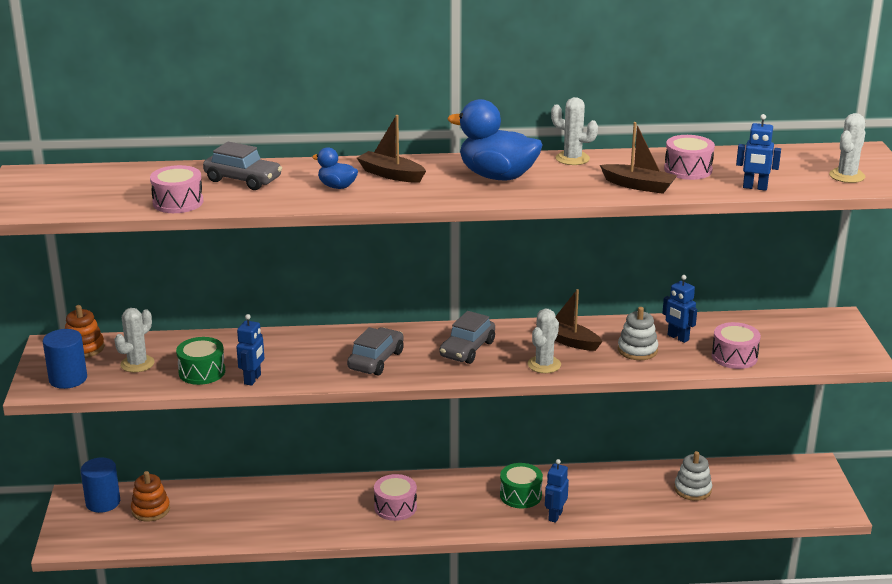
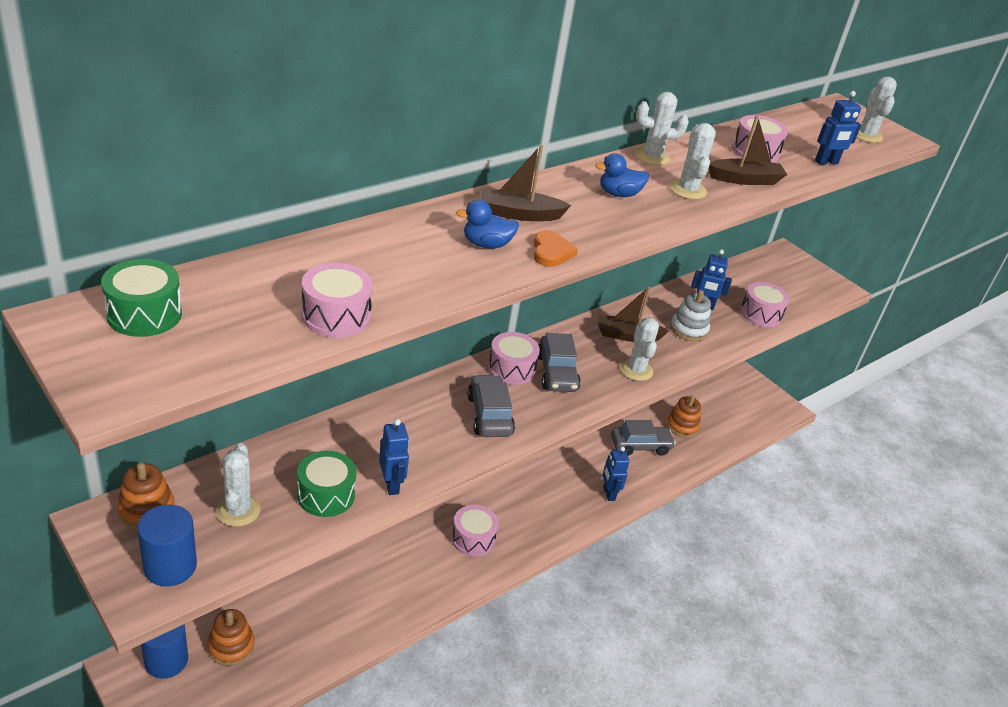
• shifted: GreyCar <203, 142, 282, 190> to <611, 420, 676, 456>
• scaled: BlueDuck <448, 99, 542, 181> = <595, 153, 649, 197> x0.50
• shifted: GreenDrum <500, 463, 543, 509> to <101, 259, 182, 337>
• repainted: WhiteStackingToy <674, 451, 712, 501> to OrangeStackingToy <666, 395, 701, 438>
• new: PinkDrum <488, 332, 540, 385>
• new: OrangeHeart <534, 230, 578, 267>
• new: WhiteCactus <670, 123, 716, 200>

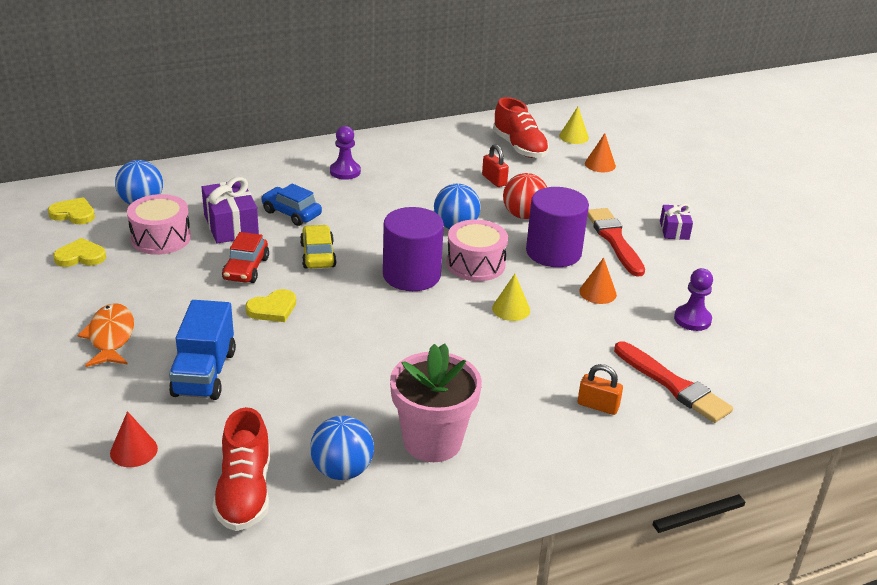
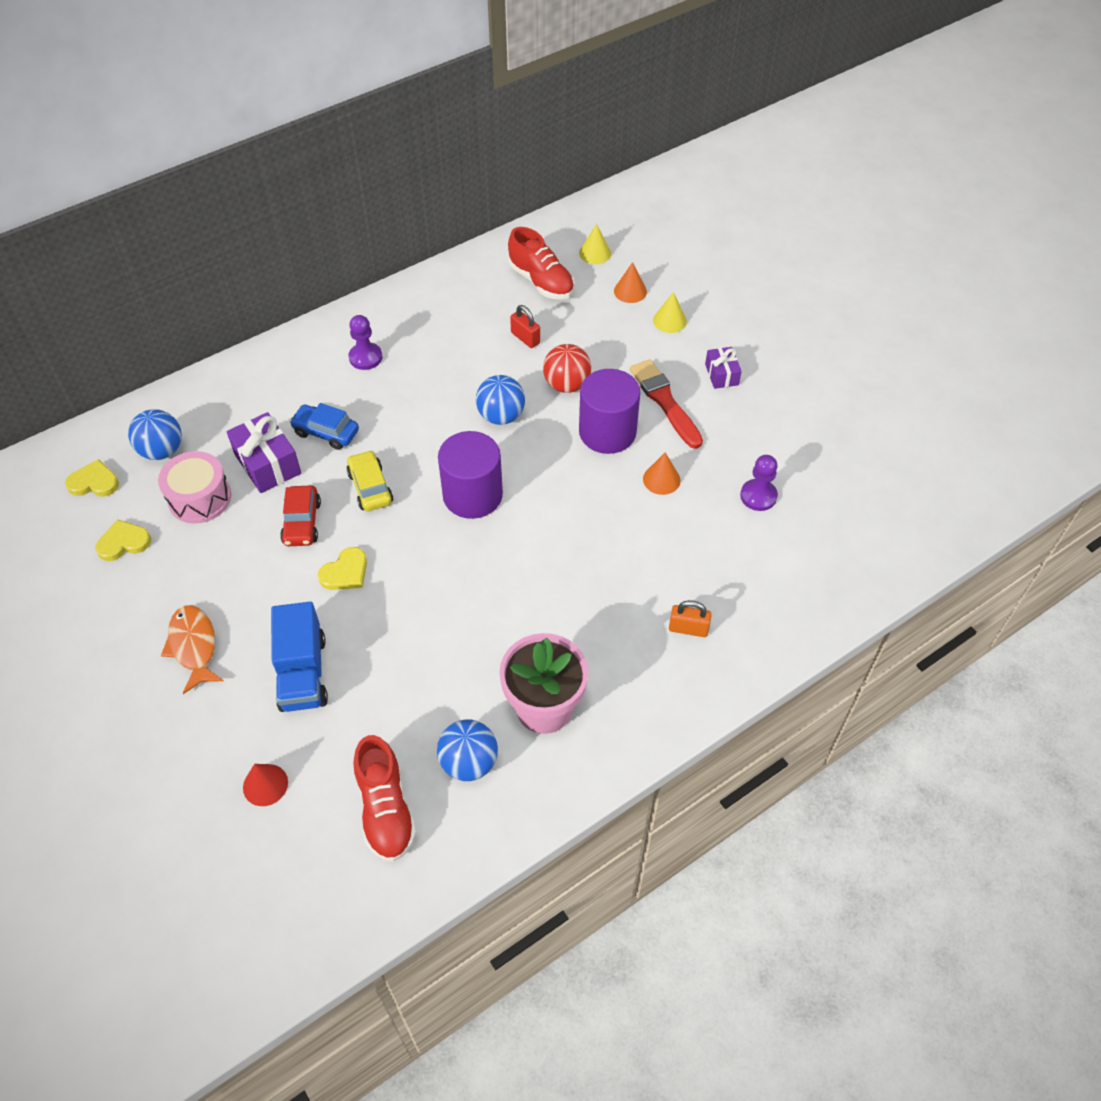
• gone: PinkDrum <446, 219, 508, 281>
• shifted: YellowCone <492, 274, 530, 321> to <653, 292, 687, 333>
• gone: RedBrush <614, 341, 733, 423>

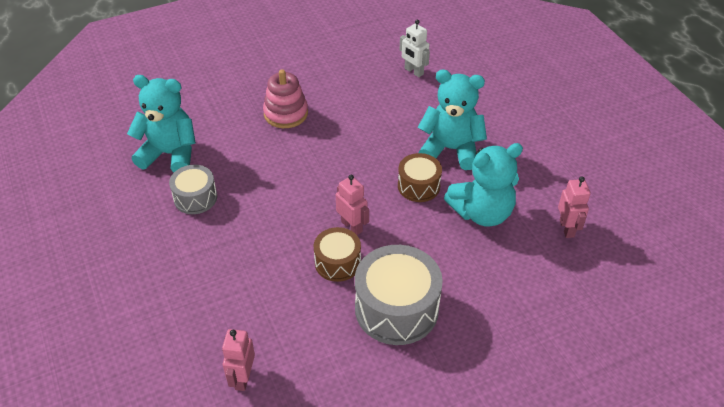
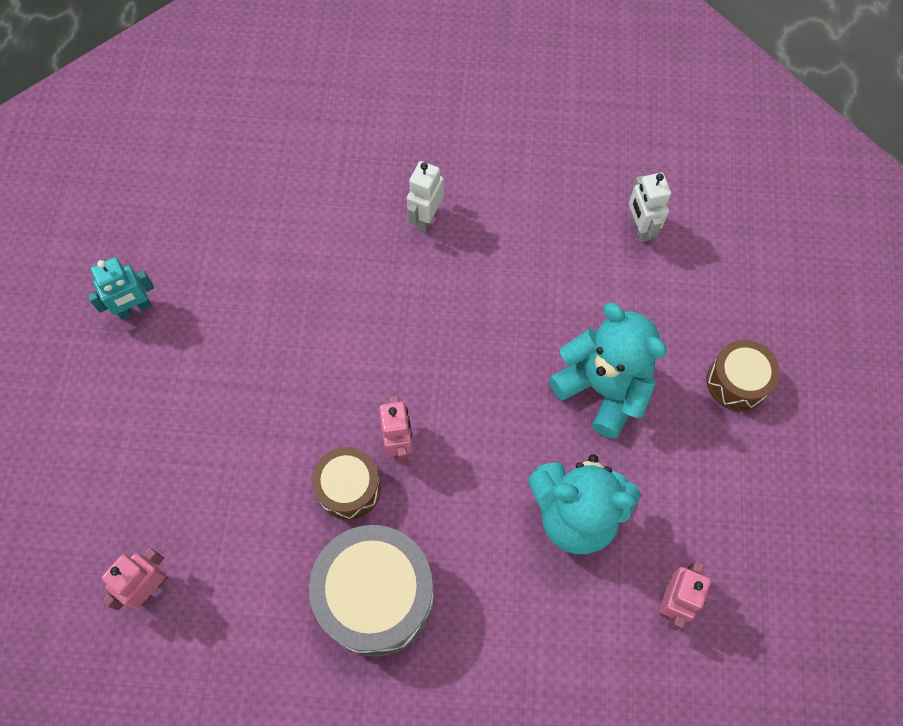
• gone: TurquoiseTeddyBear <127, 75, 196, 173>
• gone: GreyDrum <169, 165, 217, 214>
• swapped: PinkStackingToy <263, 69, 308, 128> to WhiteRobot <407, 161, 444, 232>
• shifted: BrownDrum <398, 153, 442, 202> to <707, 340, 780, 411>
• new: TurquoiseRobot <87, 257, 154, 320>

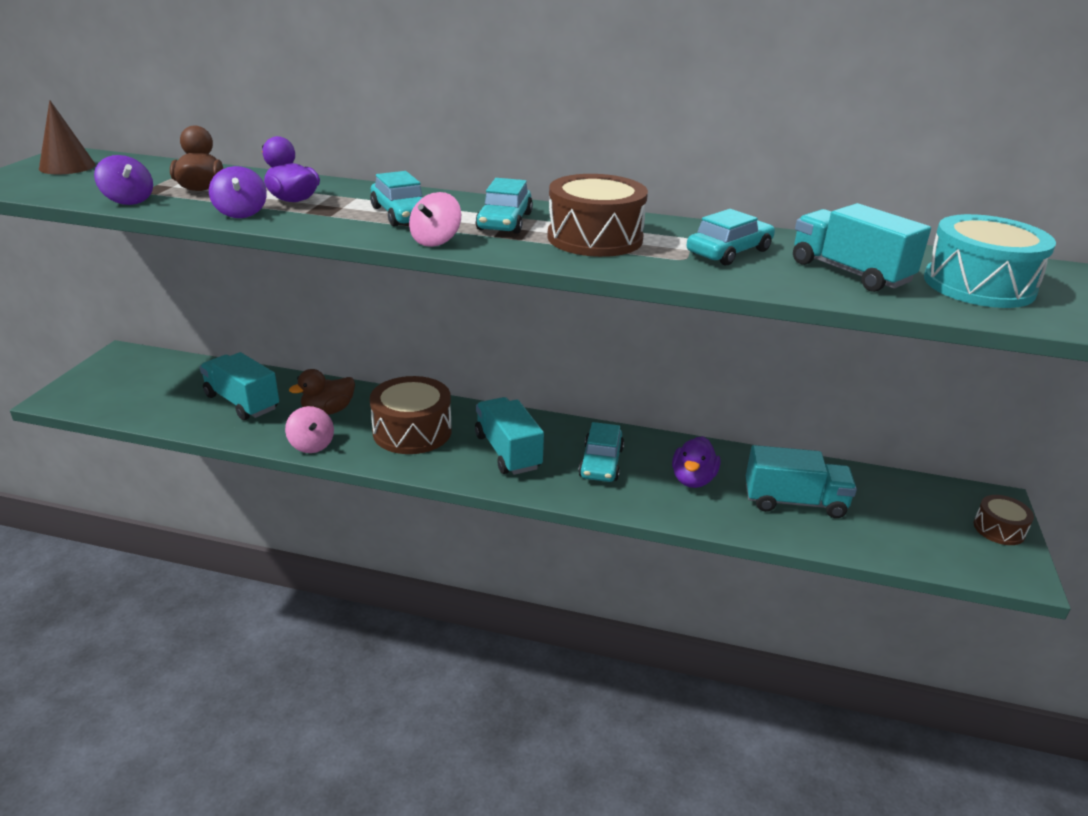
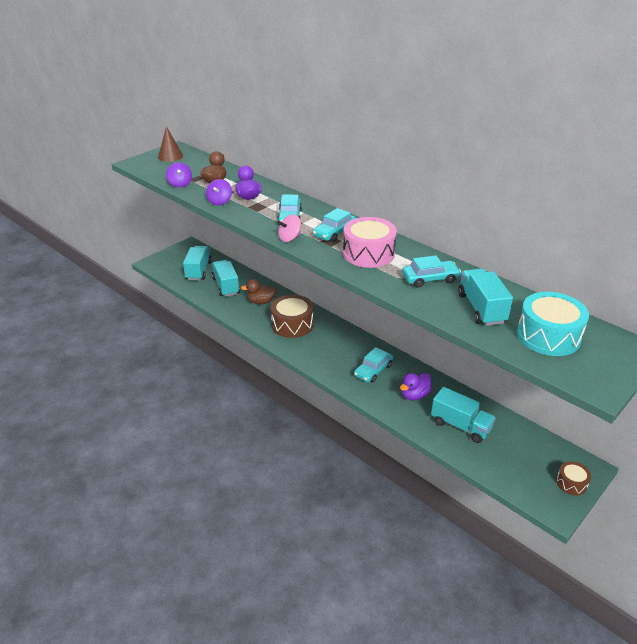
• gone: PinkSpinningTop <285, 406, 334, 453>
• shifted: TurquoiseTruck <475, 397, 544, 475> to <183, 246, 212, 280>
• repainted: BrownDrum <547, 174, 648, 257> to PinkDrum <343, 217, 397, 268>

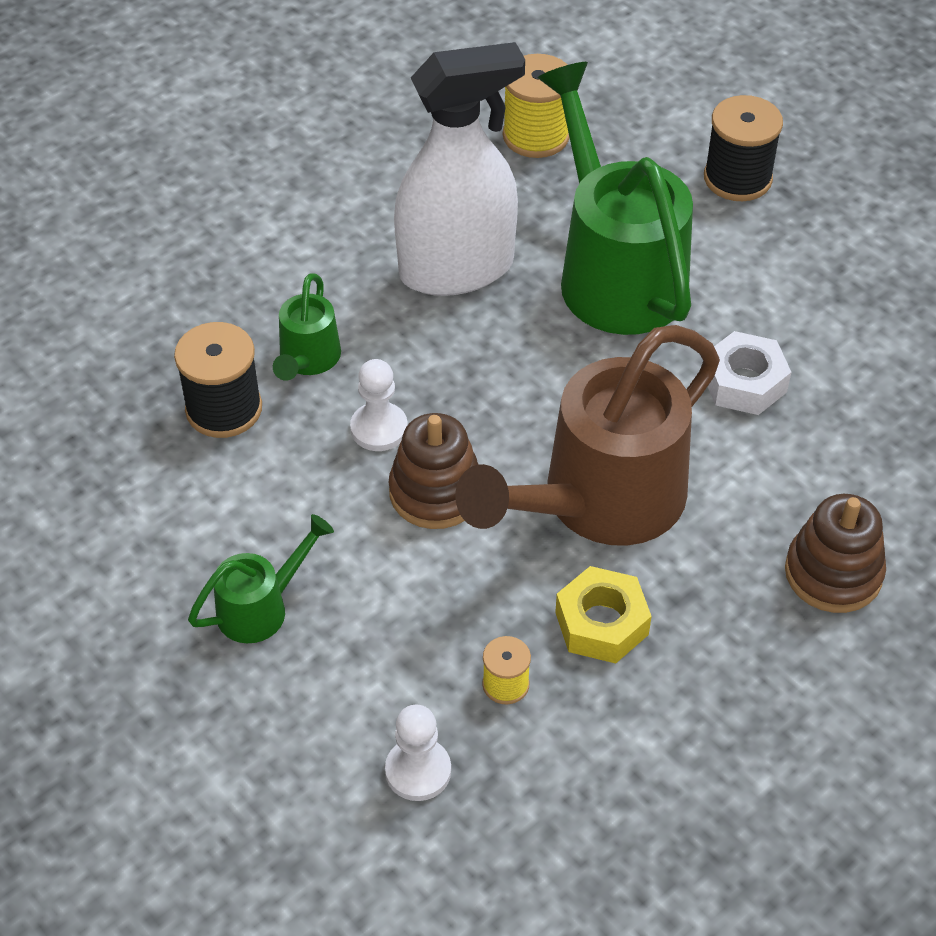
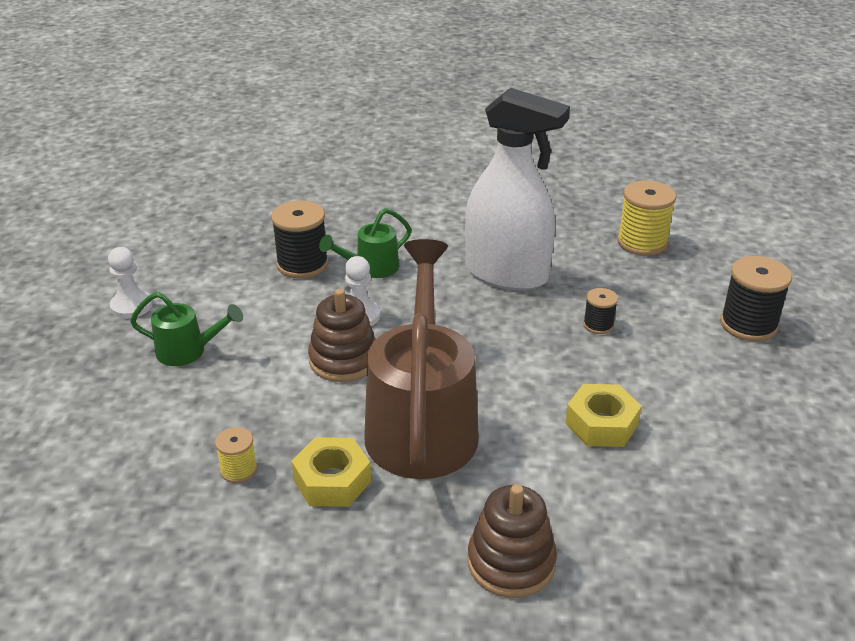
• shifted: WhitePawn <385, 705, 451, 801> to <108, 247, 152, 319>
• rotated: BrownWateringCan <455, 325, 720, 546> = <364, 239, 479, 479> 90 degrees clockwise
• swapped: GreenWateringCan <538, 62, 693, 335> to BlackSpool <583, 288, 618, 334>
• repainted: WhiteNut <708, 331, 791, 415> to YellowNut <565, 384, 642, 447>

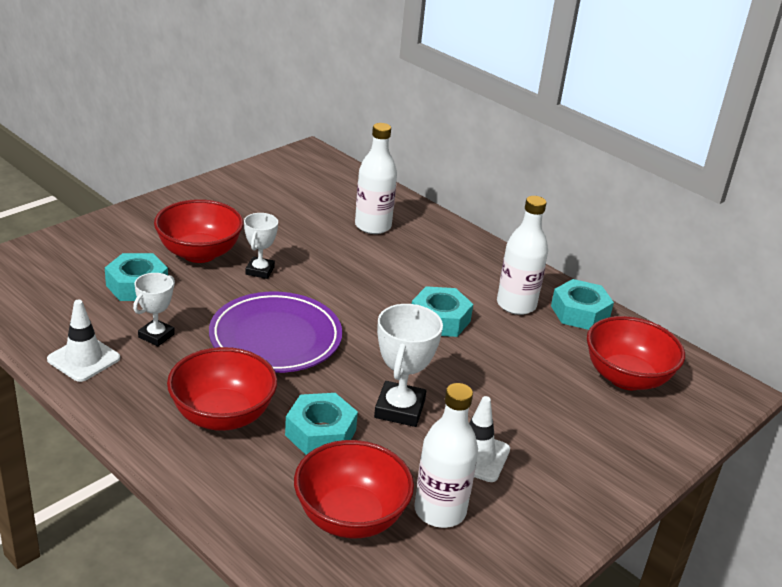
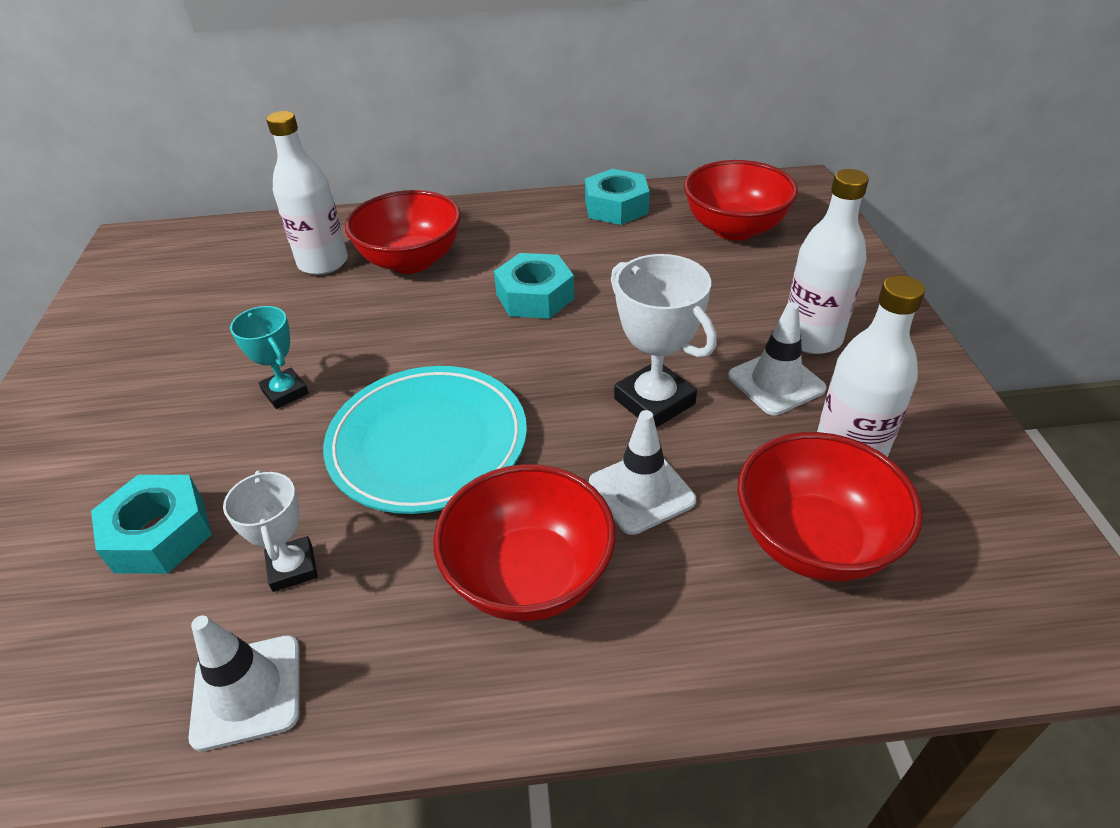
• shifted: RedBowl <154, 199, 243, 263> to <345, 190, 461, 274>
• repainted: PurplePlate <209, 292, 342, 373> to TurquoisePlate <323, 366, 527, 514>
• repainted: WhiteTrophy <244, 213, 278, 279> to TurquoiseTrophy <230, 306, 309, 409>
• swapped: TurquoiseNut <285, 393, 358, 455> to WhiteTrafficCone <589, 410, 696, 535>
• shifted: WhiteBottle <497, 196, 548, 315> to <788, 169, 869, 354>

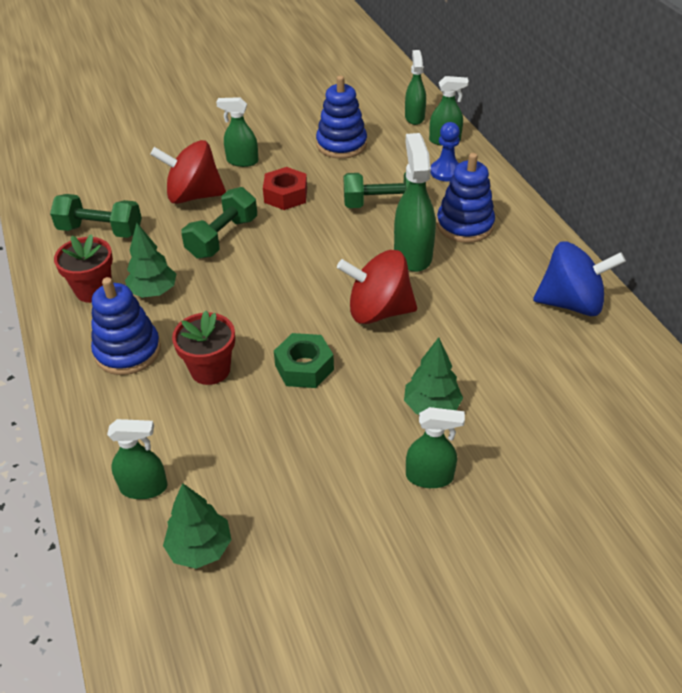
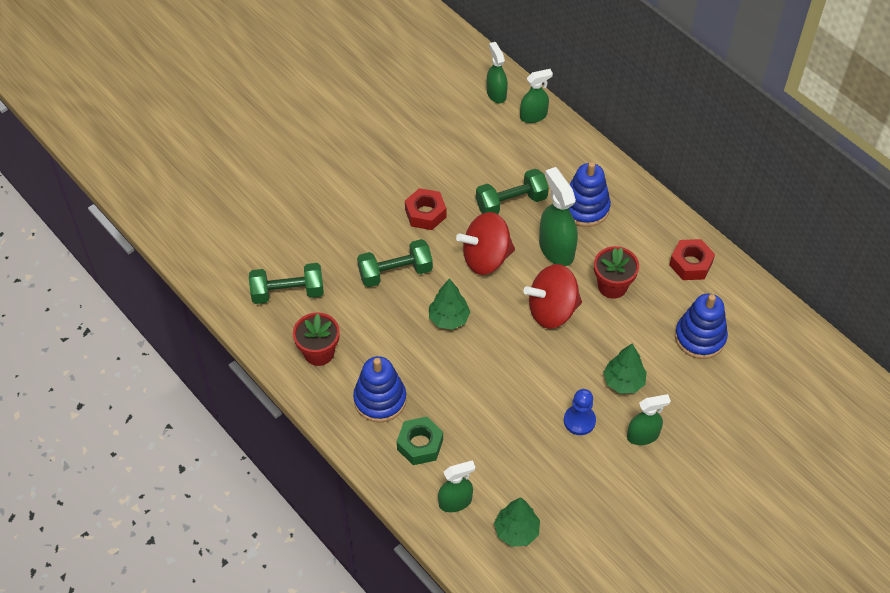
• shifted: GreenTree <125, 223, 176, 298> to <429, 278, 470, 330>
• shifted: RedSpinningTop <150, 140, 226, 204> to <456, 212, 515, 275>
• shifted: RedFlowerPot <172, 311, 235, 385> to <594, 246, 639, 299>
• rotated: GreenDumbbell <181, 187, 257, 259> = <357, 239, 433, 287> 60 degrees clockwise
• gone: GreenSprayBottle <216, 97, 259, 167>
• shifted: GreenNut <274, 333, 334, 388> to <397, 417, 443, 465>
• shifted: BlueStackingToy <316, 76, 367, 159> to <675, 293, 728, 359>
• shifted: BluePawn <431, 122, 460, 182> to <564, 389, 596, 435>
• swapped: BlueSpinningTop <533, 242, 626, 316> to RedNut <669, 239, 715, 280>

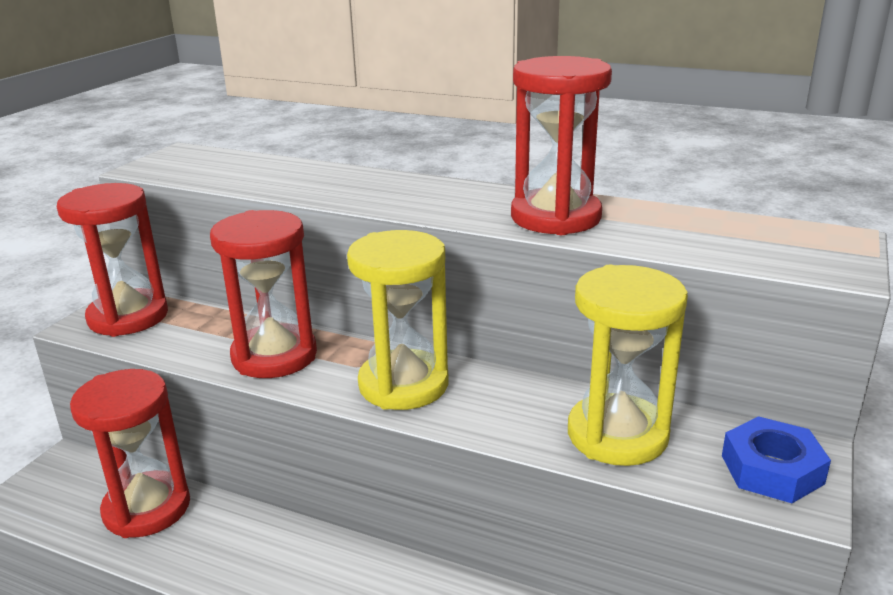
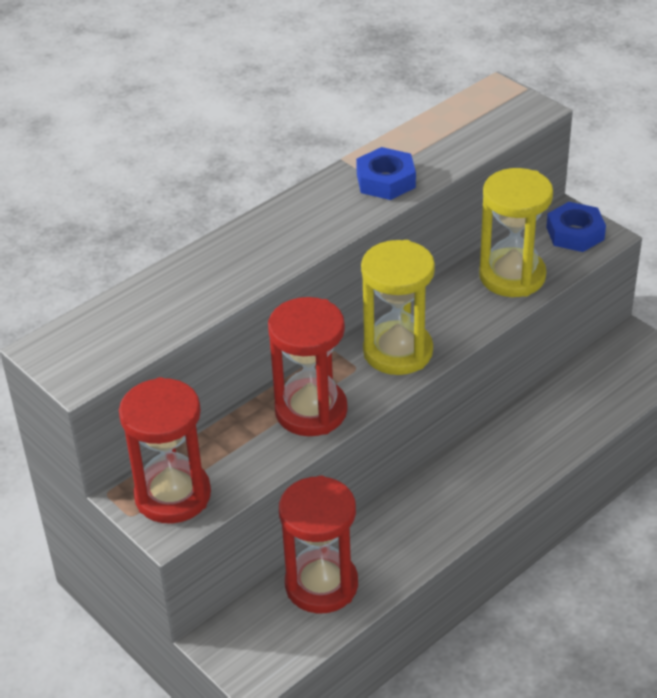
• swapped: RedHourglass <511, 56, 612, 235> to BlueNut <356, 147, 416, 200>

